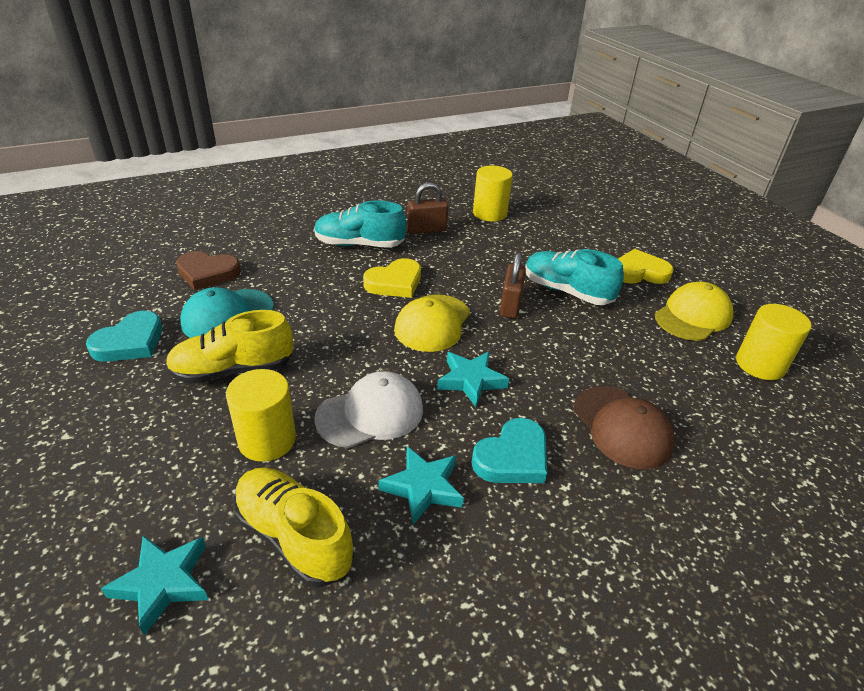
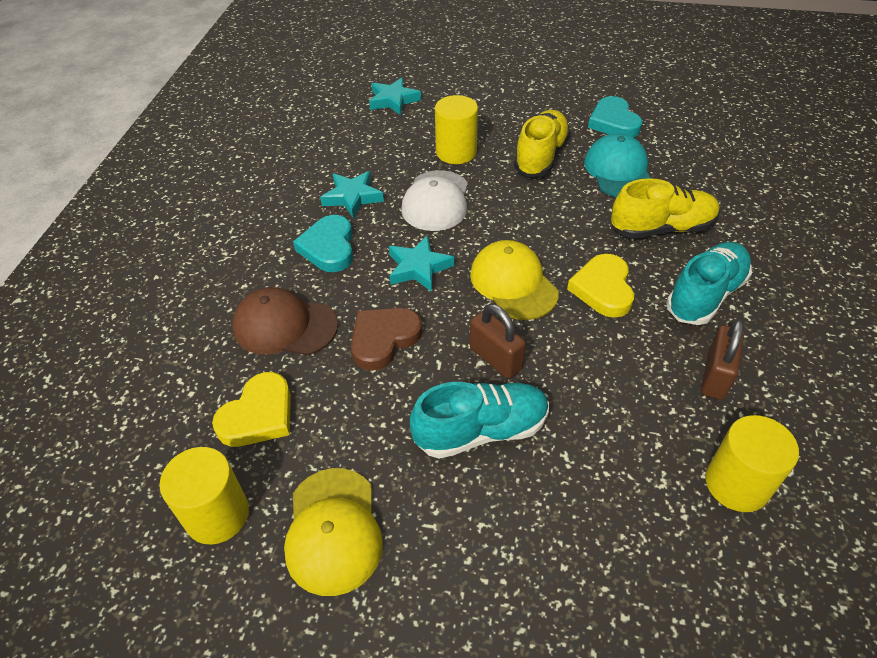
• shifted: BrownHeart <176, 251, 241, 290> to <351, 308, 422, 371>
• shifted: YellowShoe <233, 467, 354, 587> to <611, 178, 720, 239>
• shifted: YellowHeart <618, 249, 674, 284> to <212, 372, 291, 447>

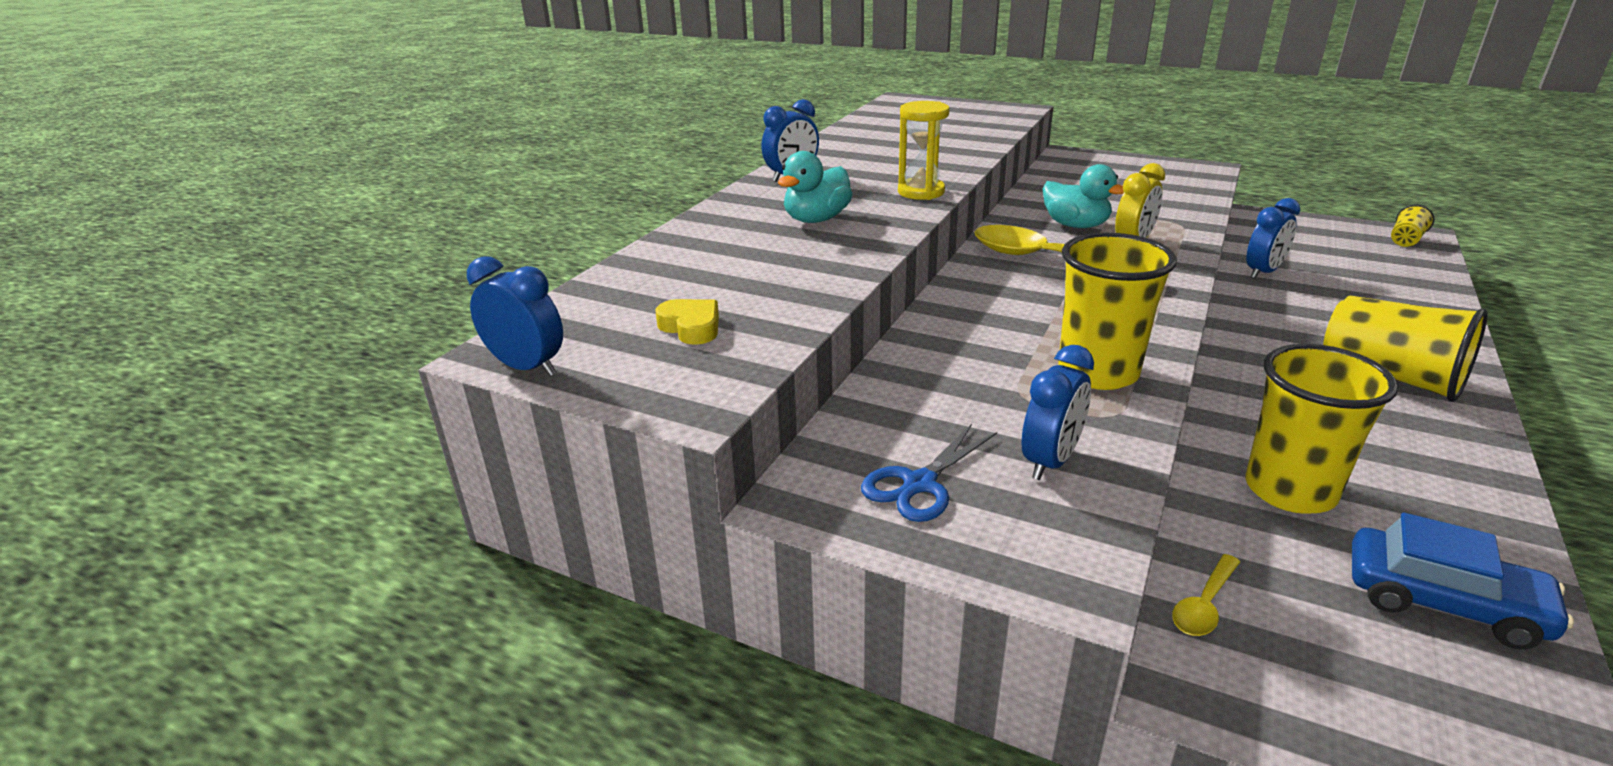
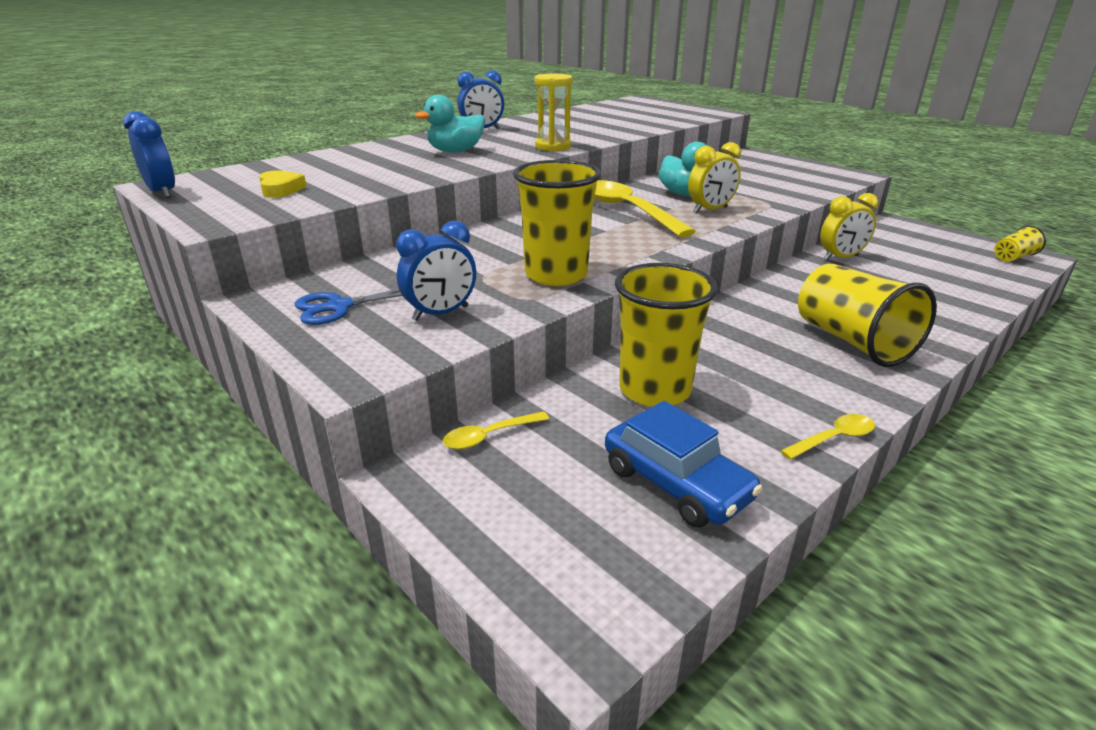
• repainted: BlueClock <1246, 198, 1300, 279> to YellowClock <820, 193, 878, 260>
• new: YellowSpoon <780, 414, 875, 460>

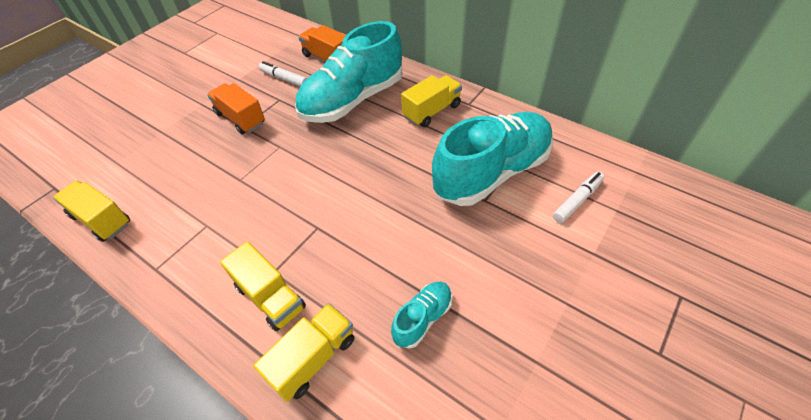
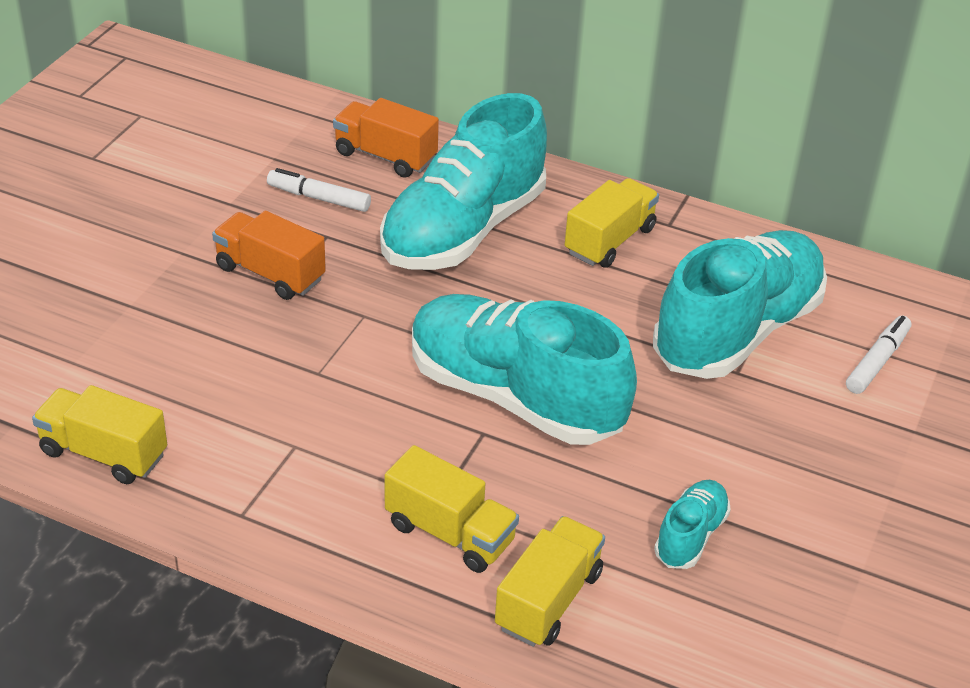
• new: TurquoiseShoe <412, 294, 637, 445>

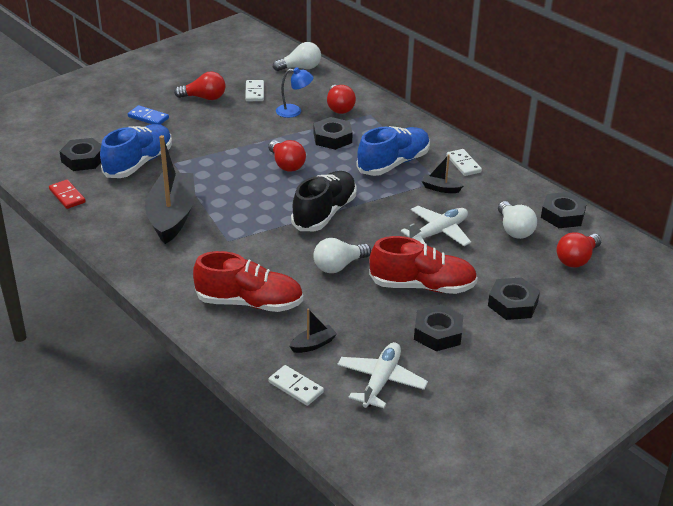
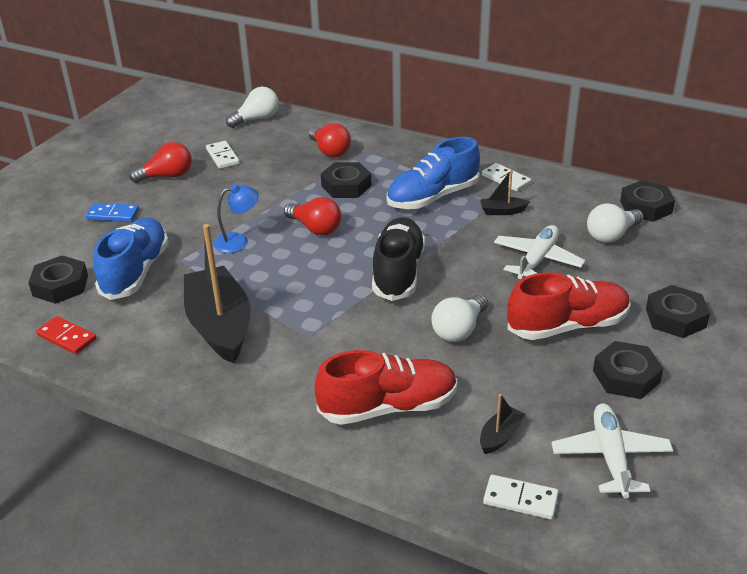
• shifted: BlueLamp <276, 67, 314, 118> to <214, 184, 259, 253>
• rotated: BlueShoe <356, 126, 430, 176> = <386, 137, 480, 209> 150 degrees counterclockwise
• rotated: WhiteLightBulb <498, 201, 537, 239> = <587, 203, 644, 243> 90 degrees clockwise
• gone: RedLightBulb <557, 232, 602, 268>

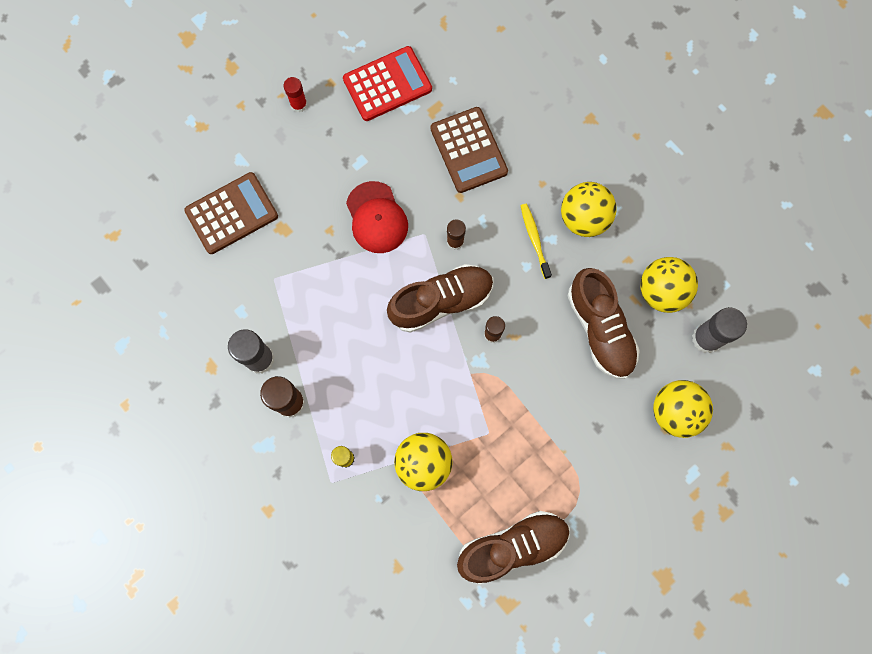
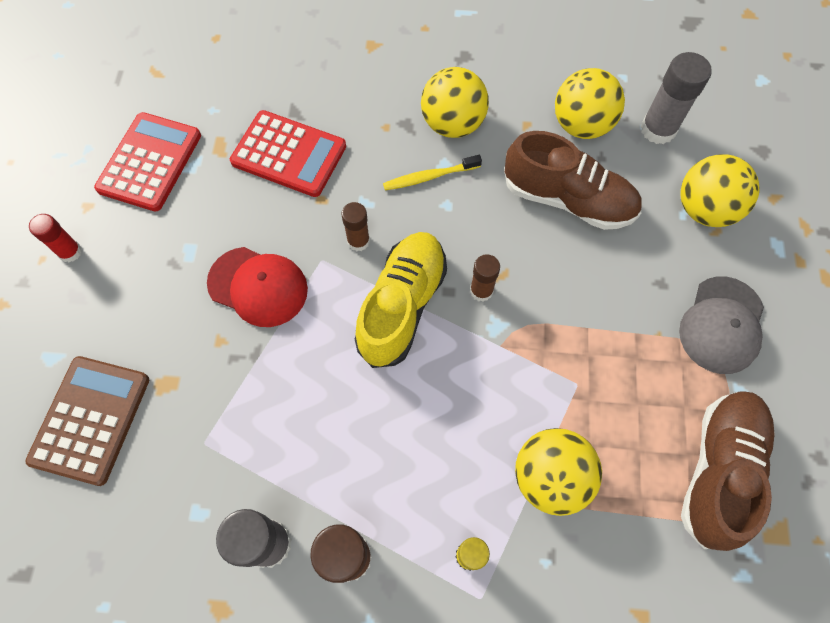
• repainted: BrownShoe <387, 264, 493, 333> to YellowShoe <354, 232, 447, 368>
• repainted: BrownCalculator <430, 107, 508, 193> to RedCalculator <230, 110, 346, 197>
• rotated: YellowToothbrush <521, 204, 552, 279> = <383, 155, 482, 190> 45 degrees counterclockwise
• new: GreyCap <679, 276, 764, 374>

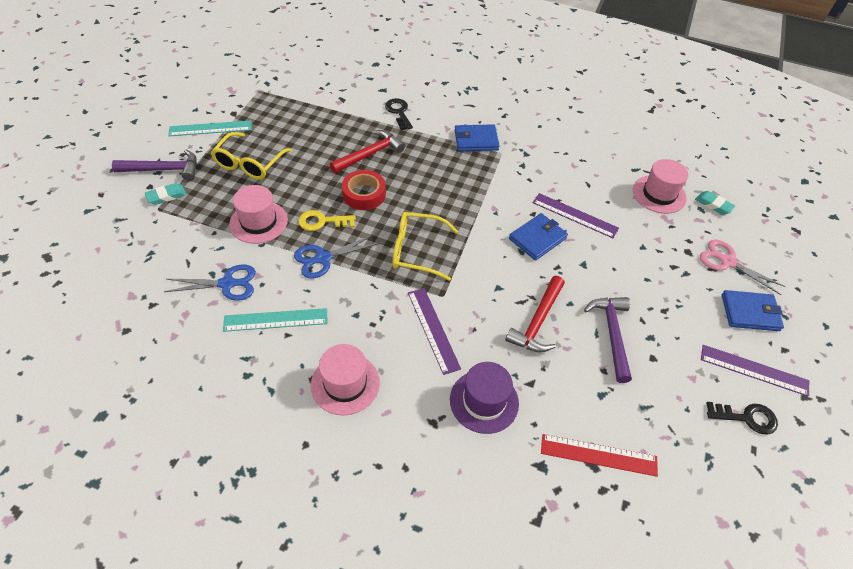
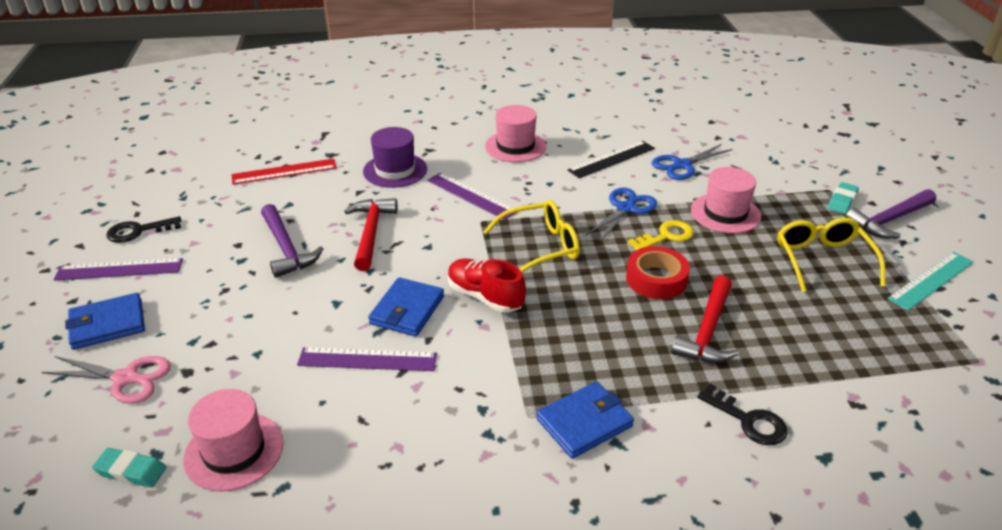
• repainted: TurquoiseRuler <223, 308, 328, 332> to BlackRuler <568, 141, 655, 178>
• new: RedShoe <448, 259, 526, 313>

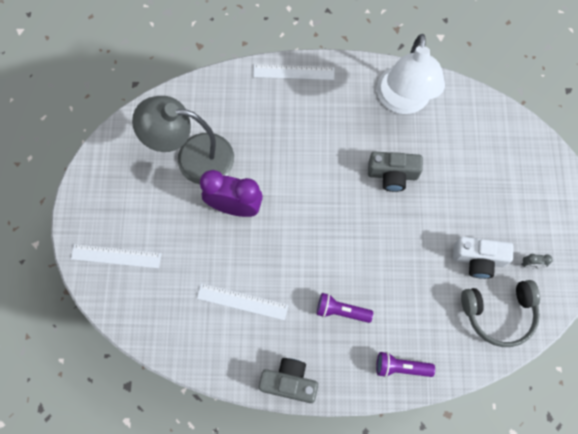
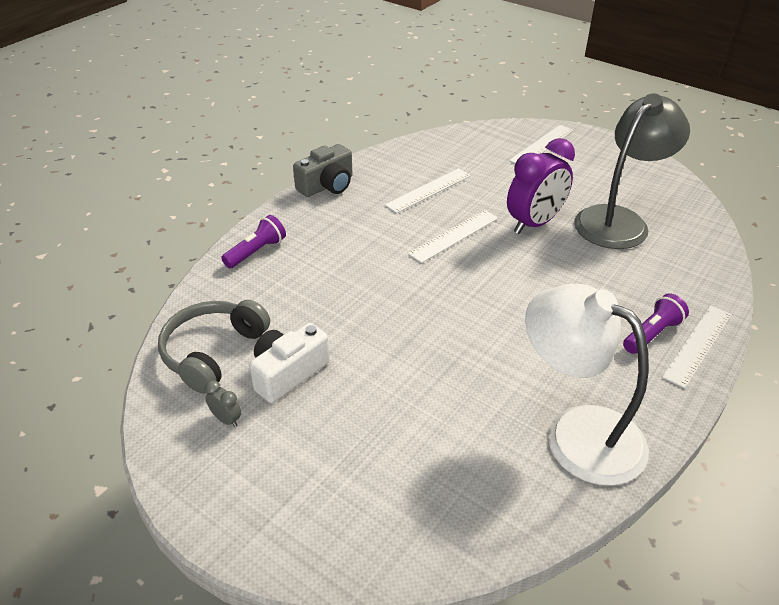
• shifted: PurpleFlashlight <317, 293, 373, 323> to <623, 294, 689, 354>
• gone: GreyCamera <368, 151, 423, 192>
• rotated: GreyClock <521, 254, 553, 269> = <205, 380, 241, 427> 90 degrees clockwise
• new: WhiteRuler <408, 210, 498, 263>

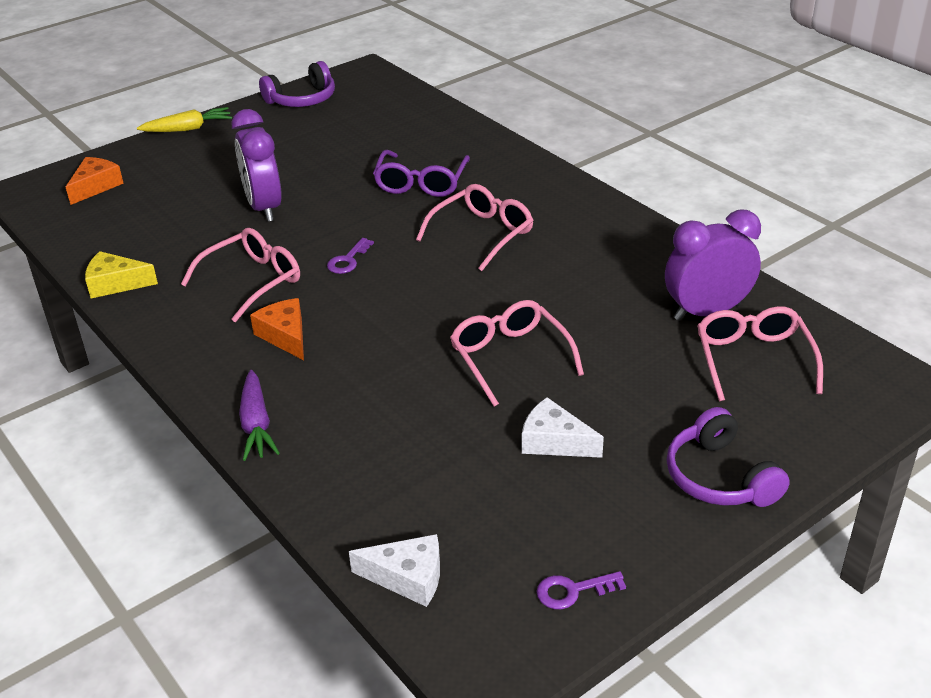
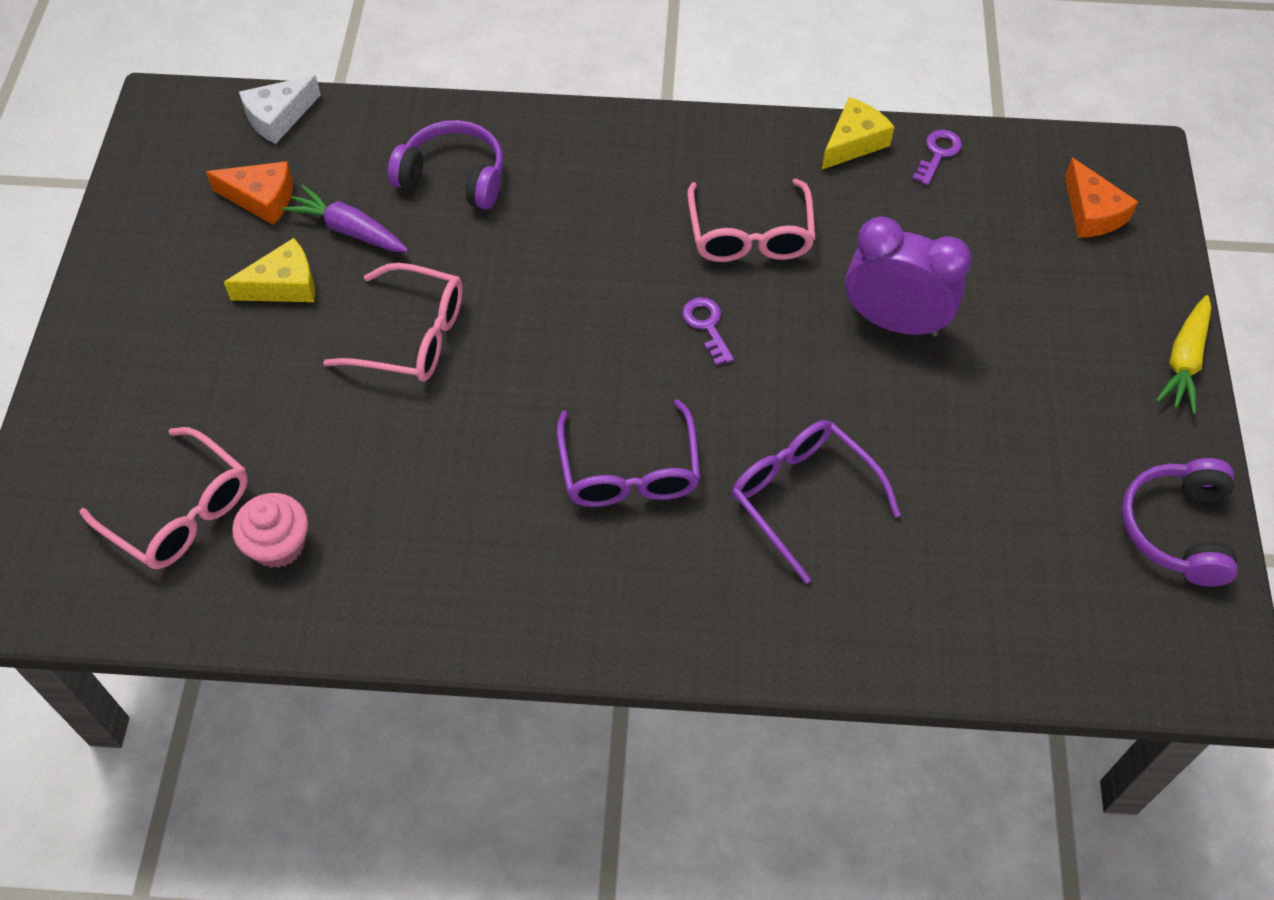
• shifted: PurpleCarrot <239, 370, 280, 461> to <281, 185, 408, 252>
• shifted: OrangeCheese <250, 298, 304, 360> to <206, 161, 293, 225>
• repainted: PinkGlasses <416, 184, 534, 271> to PurpleGlasses <557, 399, 700, 507>
• repainted: WhiteCheese <522, 397, 604, 458> to YellowCheese <224, 238, 315, 302>
• shifted: PurpleKey <536, 571, 626, 609> to <912, 130, 962, 185>
• swapped: PurpleClock <665, 210, 761, 321> to PinkCupcake <232, 493, 308, 568>
• shifted: PurpleHeadphones <666, 407, 790, 507> to <388, 120, 504, 210>

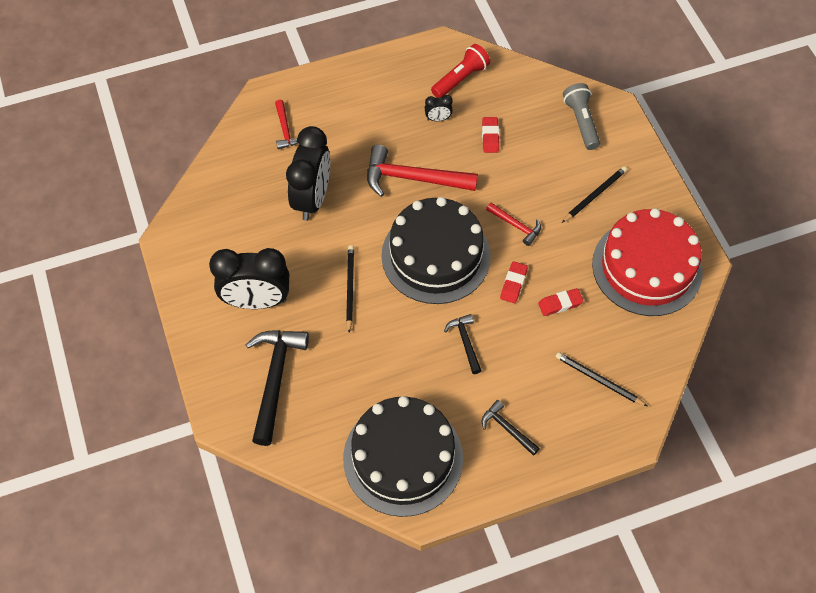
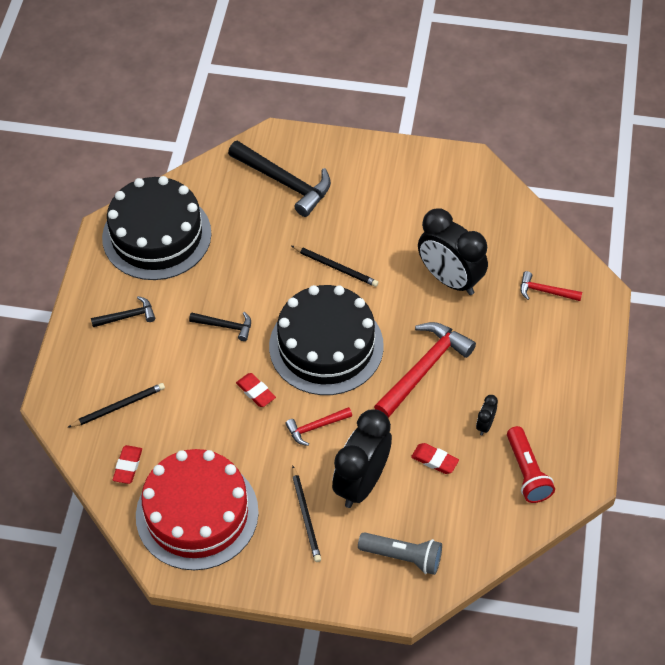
• shifted: BlackClock <209, 248, 289, 309> to <332, 409, 392, 508>
• shifted: RedEraser <538, 288, 584, 316> to <113, 445, 142, 484>

